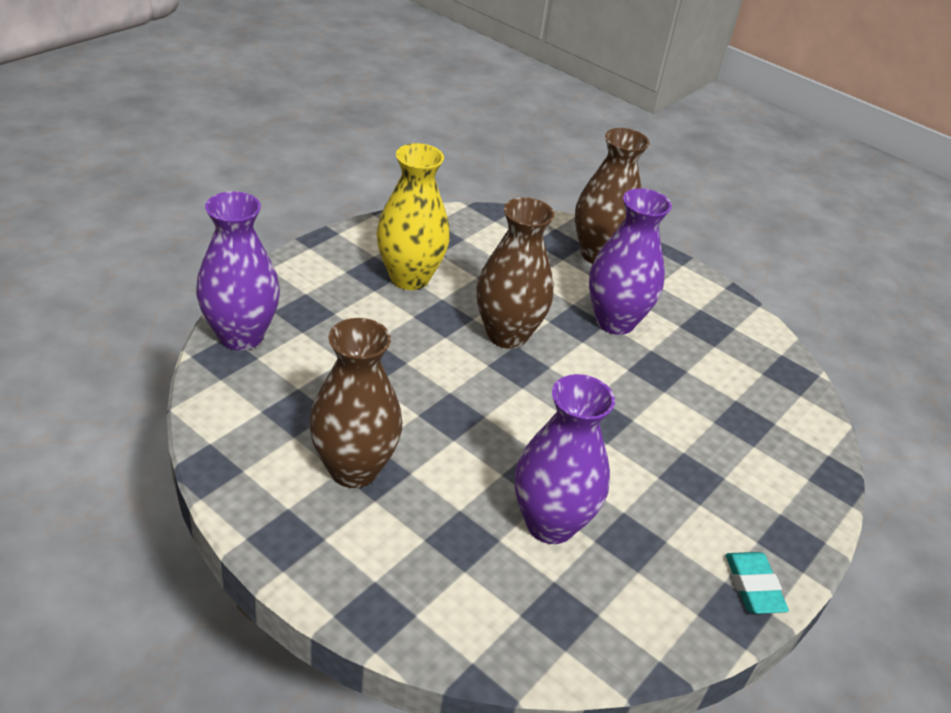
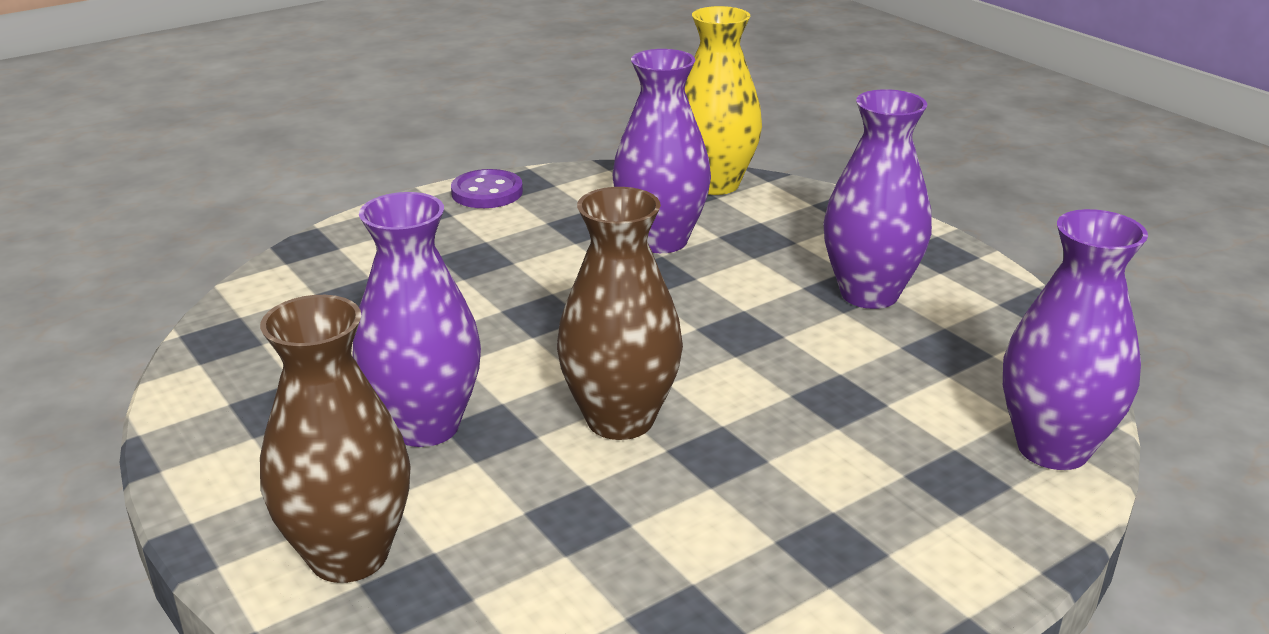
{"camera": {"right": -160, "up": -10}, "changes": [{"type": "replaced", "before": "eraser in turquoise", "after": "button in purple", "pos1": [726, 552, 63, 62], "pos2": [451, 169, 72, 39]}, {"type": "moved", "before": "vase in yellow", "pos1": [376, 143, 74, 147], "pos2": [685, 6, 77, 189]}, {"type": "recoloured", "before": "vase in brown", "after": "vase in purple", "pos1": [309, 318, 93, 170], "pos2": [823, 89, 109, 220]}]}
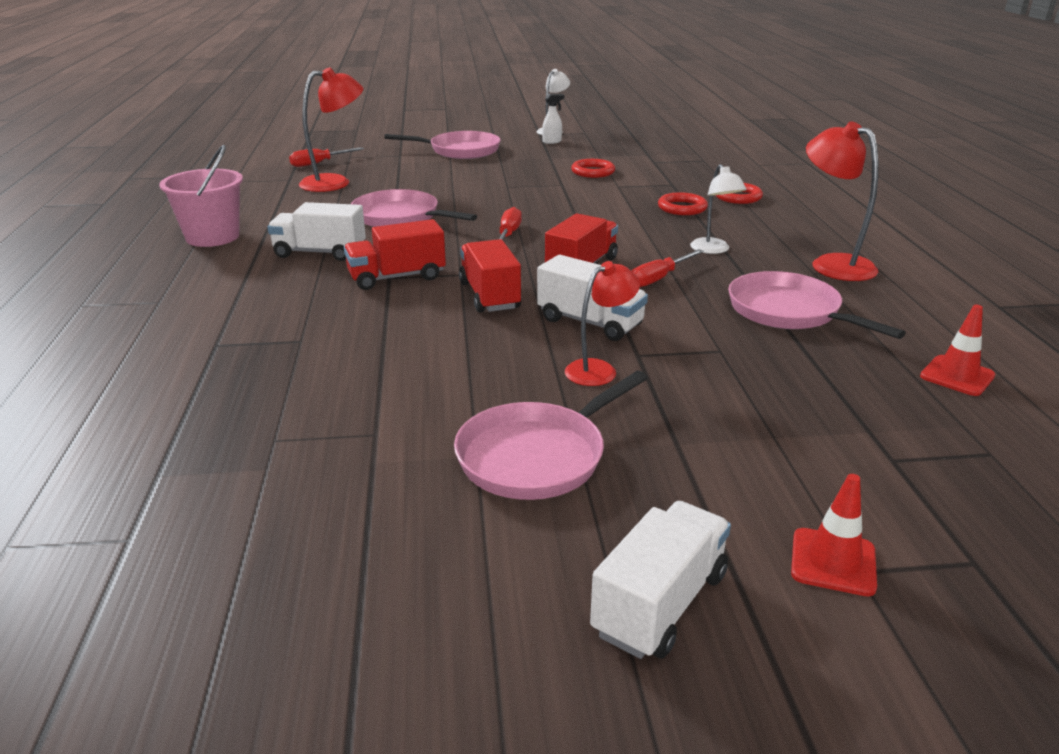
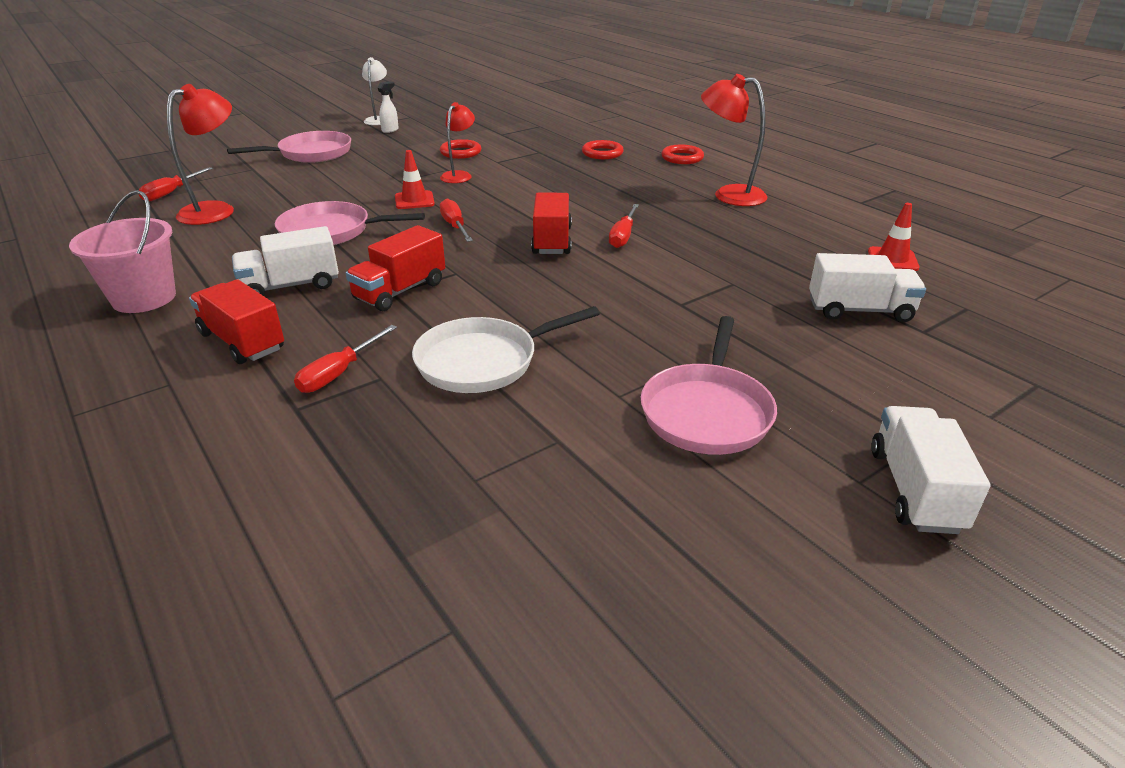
{"camera": {"right": -30, "up": 5}, "changes": [{"type": "moved", "before": "truck in red", "pos1": [459, 239, 62, 74], "pos2": [189, 279, 95, 85]}, {"type": "added", "after": "screwdriver in red", "pos2": [294, 325, 103, 68]}, {"type": "moved", "before": "traffic cone in red", "pos1": [791, 474, 86, 122], "pos2": [395, 150, 40, 59]}, {"type": "added", "after": "pan in white", "pos2": [412, 306, 188, 87]}, {"type": "moved", "before": "lamp in red", "pos1": [565, 261, 75, 125], "pos2": [440, 102, 35, 81]}, {"type": "moved", "before": "ring in red", "pos1": [658, 192, 50, 23], "pos2": [661, 145, 43, 19]}, {"type": "moved", "before": "truck in white", "pos1": [537, 255, 111, 86], "pos2": [809, 253, 117, 69]}, {"type": "removed", "before": "lamp in white", "pos1": [690, 164, 57, 90]}, {"type": "removed", "before": "pan in pink", "pos1": [728, 271, 178, 68]}]}
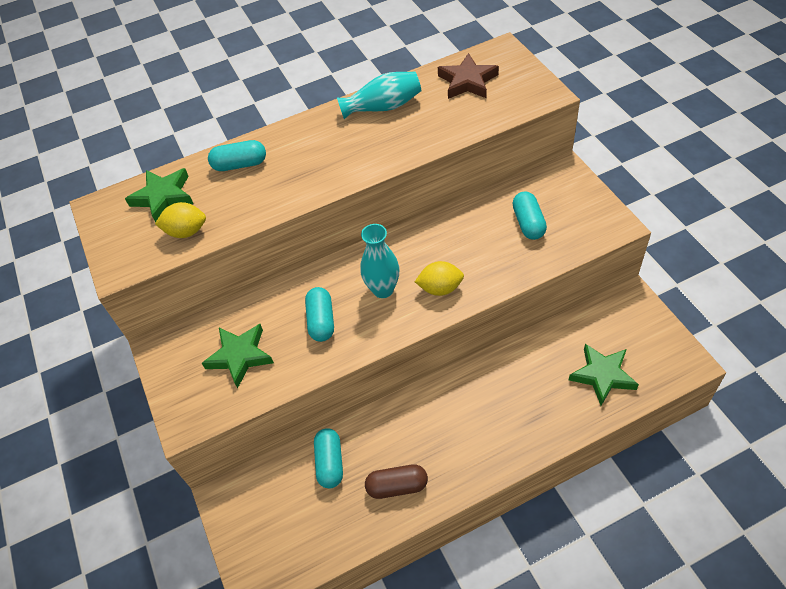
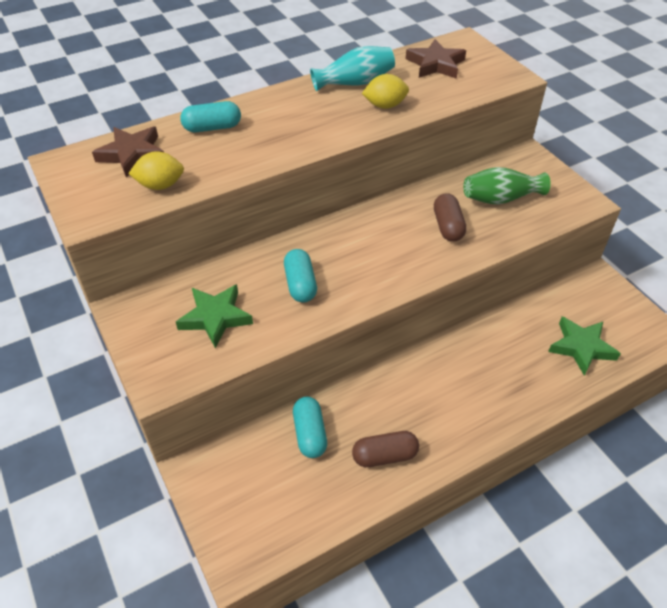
{"camera": {"right": -10, "up": -5}, "changes": [{"type": "recoloured", "before": "star in green", "after": "star in brown", "pos1": [125, 168, 68, 54], "pos2": [92, 126, 72, 52]}, {"type": "moved", "before": "lemon in yellow", "pos1": [415, 261, 49, 35], "pos2": [362, 74, 47, 35]}, {"type": "added", "after": "capsule in brown", "pos2": [434, 193, 33, 49]}, {"type": "replaced", "before": "capsule in turquoise", "after": "vase in green", "pos1": [512, 192, 35, 48], "pos2": [463, 167, 88, 37]}, {"type": "removed", "before": "vase in turquoise", "pos1": [360, 224, 39, 74]}]}
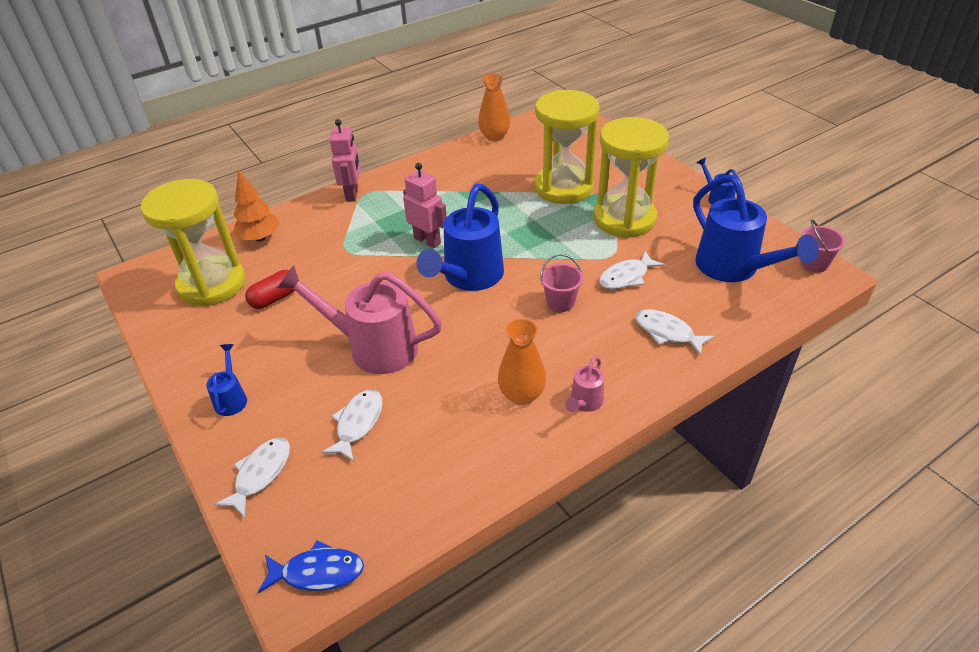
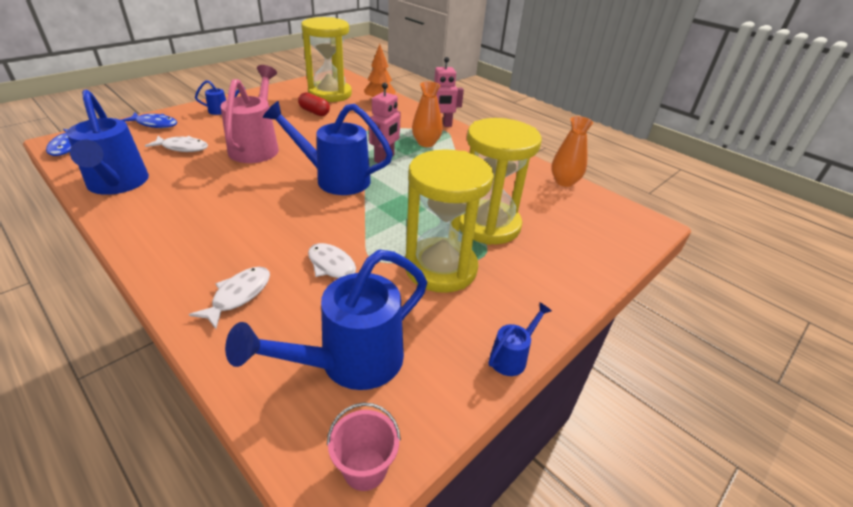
{"camera": {"right": 75, "up": -5}, "changes": [{"type": "added", "after": "watering can in blue", "pos2": [67, 90, 82, 105]}, {"type": "recoloured", "before": "fish in white", "after": "fish in blue", "pos1": [214, 438, 76, 80], "pos2": [121, 112, 56, 16]}, {"type": "moved", "before": "vase in orange", "pos1": [498, 319, 48, 86], "pos2": [412, 81, 31, 66]}, {"type": "removed", "before": "bucket in pink", "pos1": [540, 254, 43, 58]}, {"type": "removed", "before": "watering can in pink", "pos1": [565, 356, 39, 56]}]}
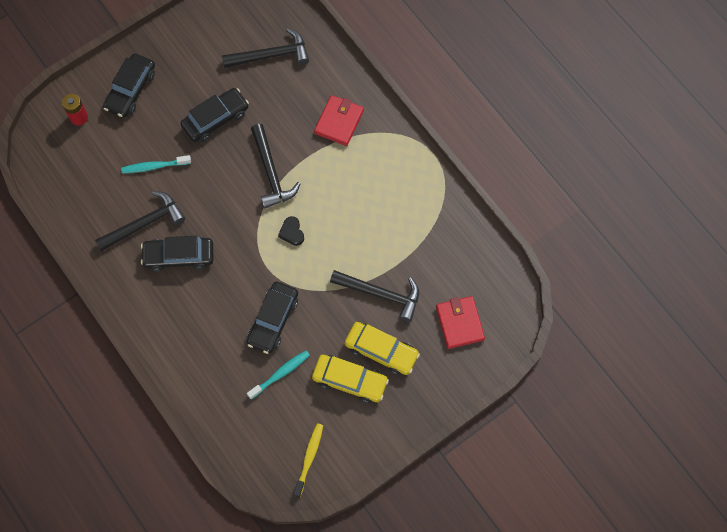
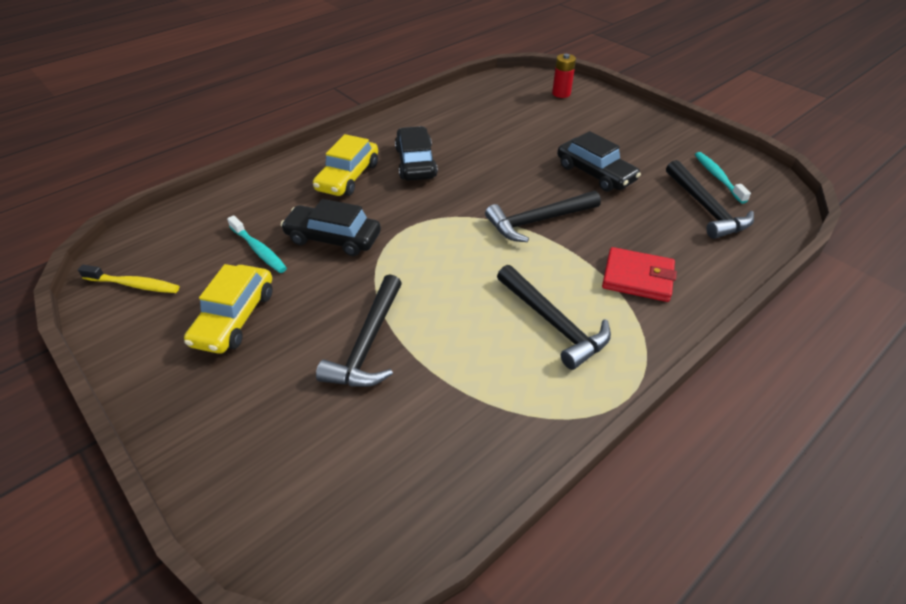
{"camera": {"right": 85, "up": -25}, "changes": [{"type": "moved", "before": "car in yellow", "pos1": [344, 322, 76, 53], "pos2": [313, 134, 65, 62]}, {"type": "moved", "before": "hammer in black", "pos1": [95, 191, 90, 60], "pos2": [497, 265, 114, 105]}, {"type": "moved", "before": "toothbrush in turquoise", "pos1": [121, 155, 70, 19], "pos2": [695, 152, 56, 52]}, {"type": "removed", "before": "car in black", "pos1": [103, 53, 52, 65]}, {"type": "removed", "before": "heart in black", "pos1": [278, 216, 26, 30]}, {"type": "removed", "before": "wallet in red", "pos1": [436, 296, 49, 53]}]}
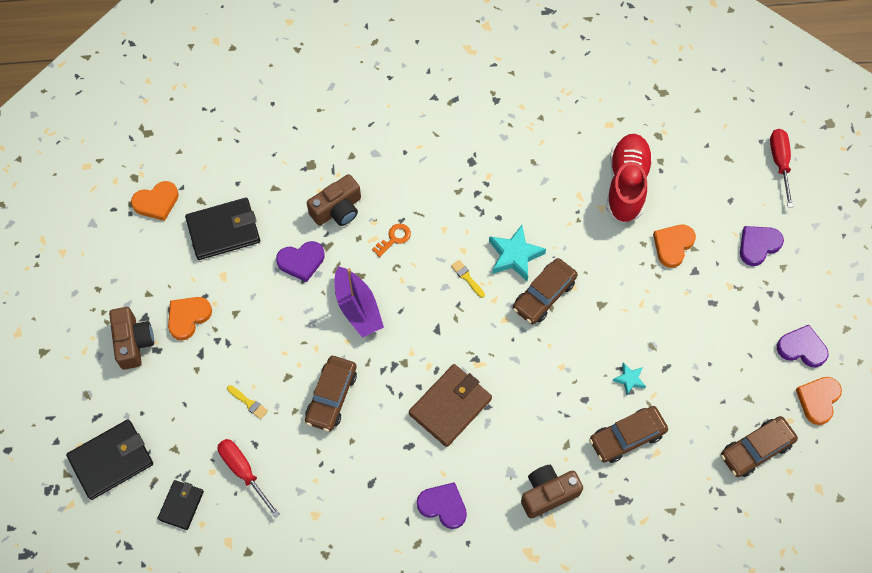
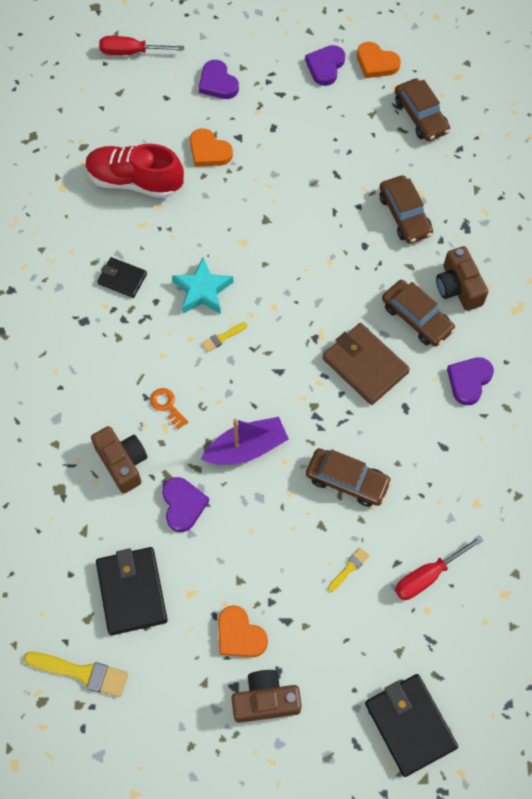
{"camera": {"right": -85, "up": 0}, "changes": [{"type": "replaced", "before": "heart in orange", "after": "brush in yellow", "pos1": [131, 181, 48, 40], "pos2": [24, 652, 104, 45]}, {"type": "moved", "before": "wallet in black", "pos1": [158, 480, 46, 50], "pos2": [97, 257, 50, 41]}, {"type": "moved", "before": "car in brown", "pos1": [513, 258, 65, 66], "pos2": [382, 280, 74, 66]}, {"type": "removed", "before": "star in turquoise", "pos1": [613, 363, 33, 32]}]}
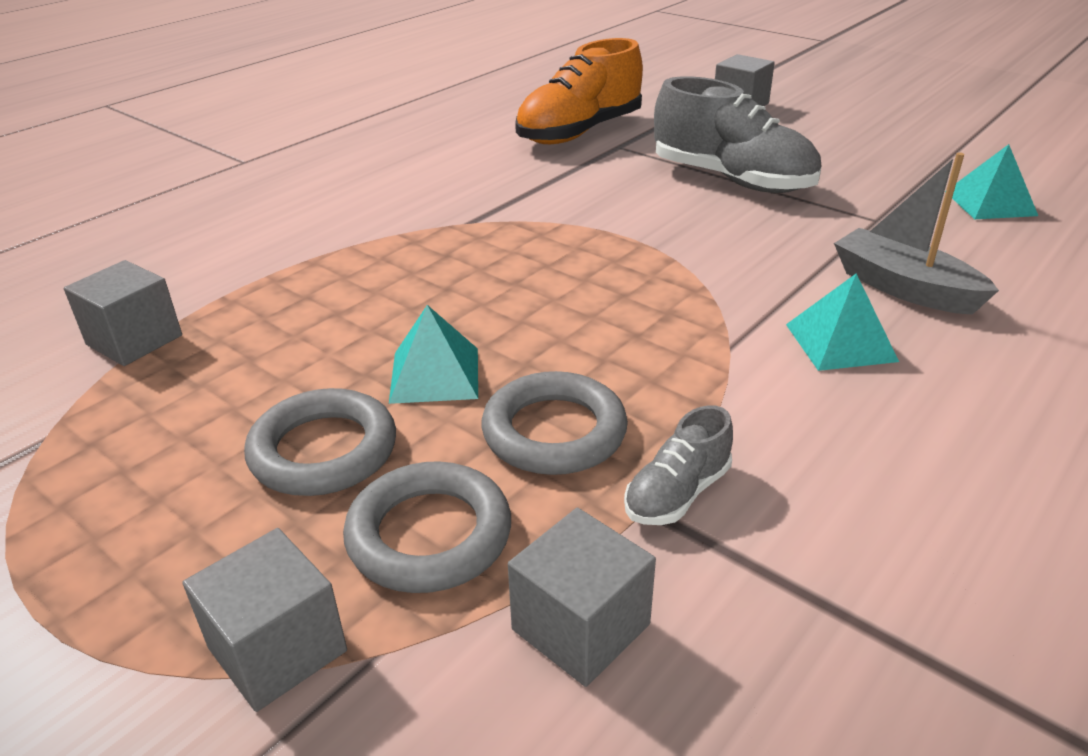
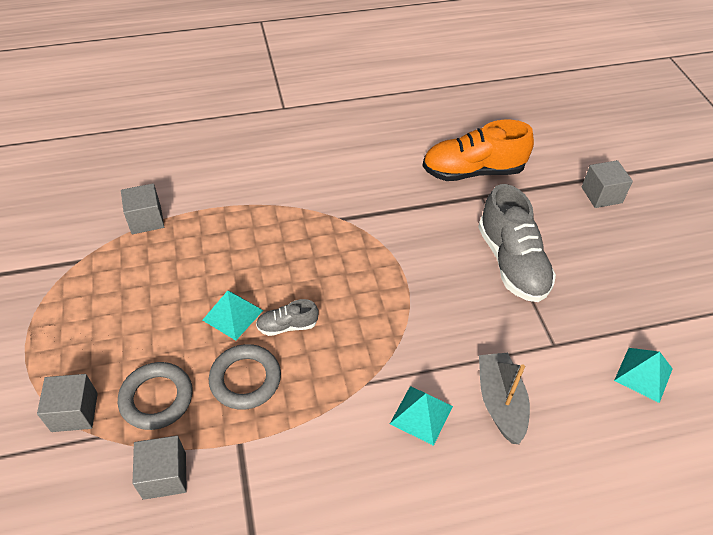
{"camera": {"right": 35, "up": 15}, "changes": [{"type": "moved", "before": "shoe in grey", "pos1": [624, 405, 109, 120], "pos2": [256, 299, 63, 37]}, {"type": "removed", "before": "ring in grey", "pos1": [244, 388, 152, 108]}]}
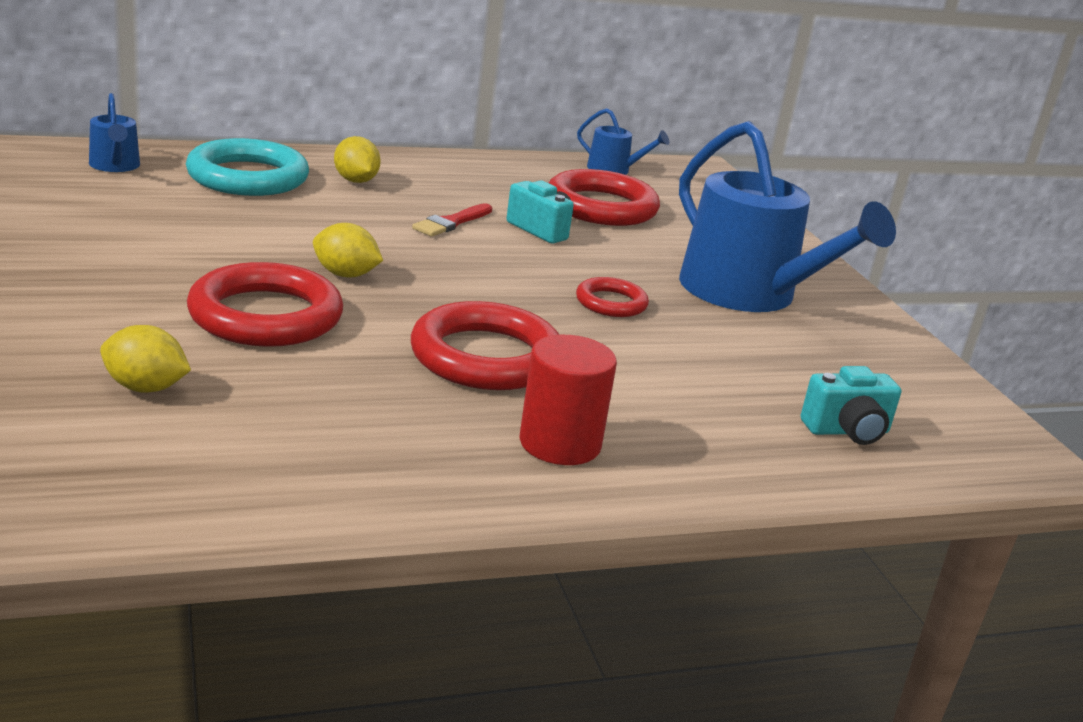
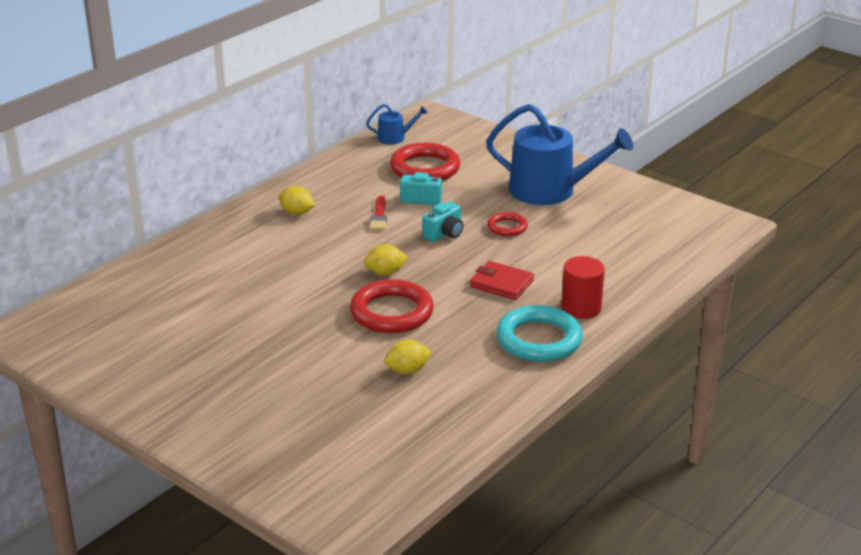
{"camera": {"right": -30, "up": 5}, "changes": [{"type": "moved", "before": "camera in turquoise", "pos1": [801, 366, 100, 79], "pos2": [422, 202, 41, 40]}, {"type": "replaced", "before": "ring in red", "after": "wallet in red", "pos1": [411, 301, 148, 89], "pos2": [470, 261, 64, 39]}, {"type": "moved", "before": "ring in turquoise", "pos1": [186, 138, 123, 58], "pos2": [496, 305, 87, 57]}, {"type": "removed", "before": "watering can in blue", "pos1": [89, 93, 51, 79]}]}
